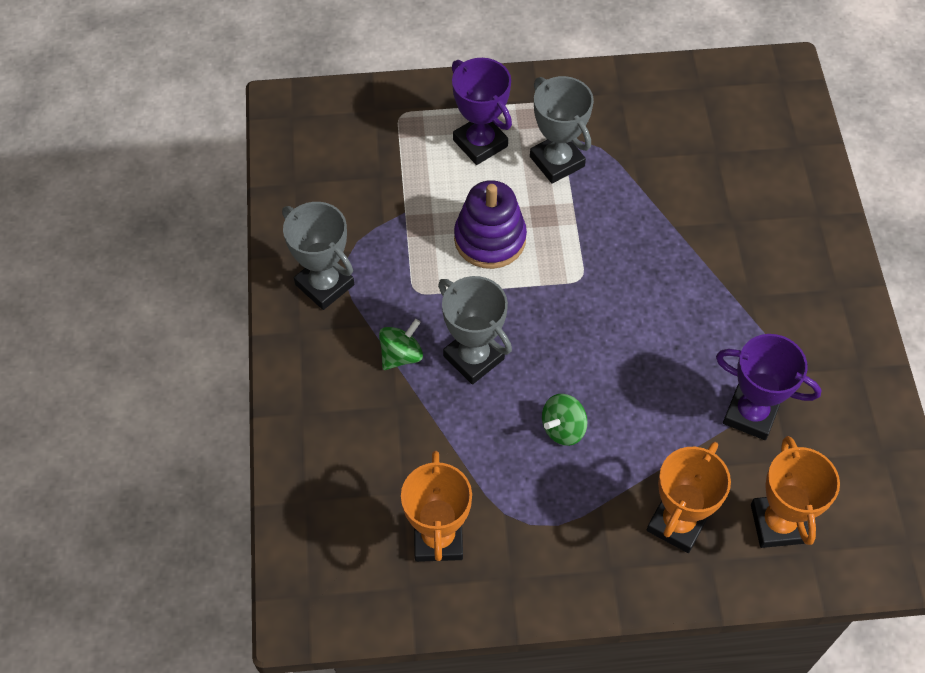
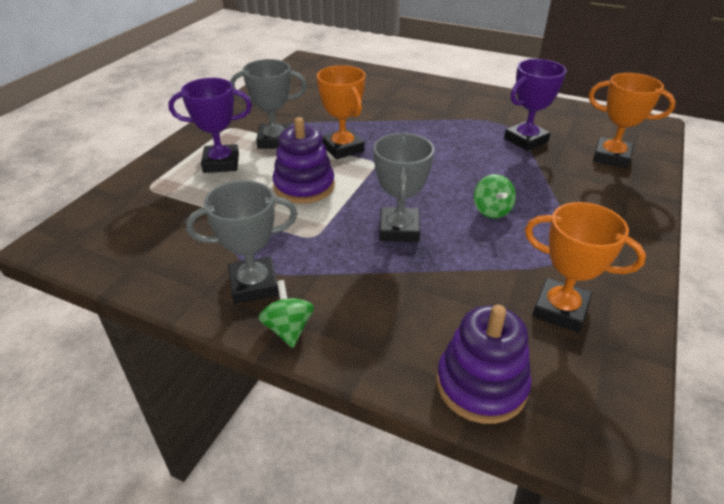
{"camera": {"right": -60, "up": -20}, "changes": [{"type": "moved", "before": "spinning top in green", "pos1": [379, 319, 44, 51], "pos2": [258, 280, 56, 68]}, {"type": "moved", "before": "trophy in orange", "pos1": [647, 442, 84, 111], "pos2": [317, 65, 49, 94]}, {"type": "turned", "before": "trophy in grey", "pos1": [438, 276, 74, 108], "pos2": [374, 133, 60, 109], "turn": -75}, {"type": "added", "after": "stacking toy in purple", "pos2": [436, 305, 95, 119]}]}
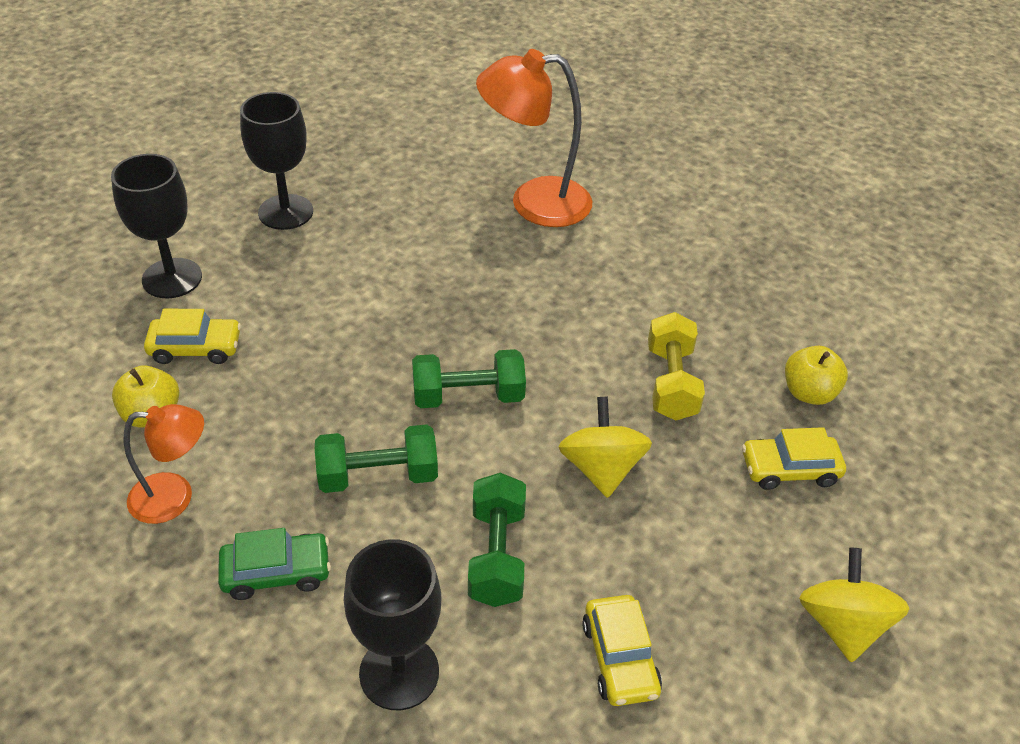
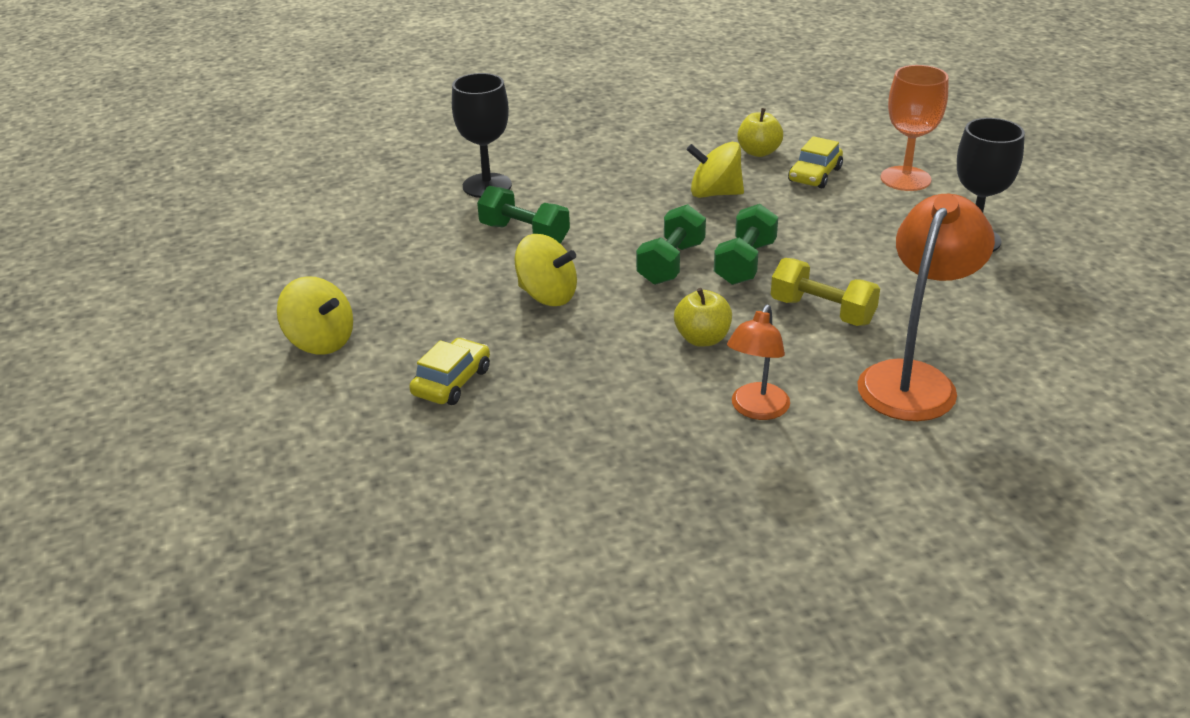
{"camera": {"right": 125, "up": -10}, "changes": [{"type": "moved", "before": "apple in yellow", "pos1": [785, 346, 63, 59], "pos2": [674, 288, 58, 59]}, {"type": "added", "after": "spinning top in yellow", "pos2": [687, 142, 57, 56]}, {"type": "moved", "before": "dumbbell in green", "pos1": [315, 424, 123, 69], "pos2": [714, 204, 64, 81]}, {"type": "moved", "before": "lamp in orange", "pos1": [124, 404, 80, 120], "pos2": [727, 305, 63, 115]}, {"type": "moved", "before": "dumbbell in yellow", "pos1": [648, 312, 57, 109], "pos2": [771, 258, 109, 68]}, {"type": "recoloured", "before": "goblet in black", "after": "goblet in orange", "pos1": [111, 154, 91, 144], "pos2": [881, 65, 68, 126]}, {"type": "removed", "before": "car in green", "pos1": [218, 528, 113, 72]}, {"type": "removed", "before": "car in yellow", "pos1": [582, 595, 80, 111]}]}
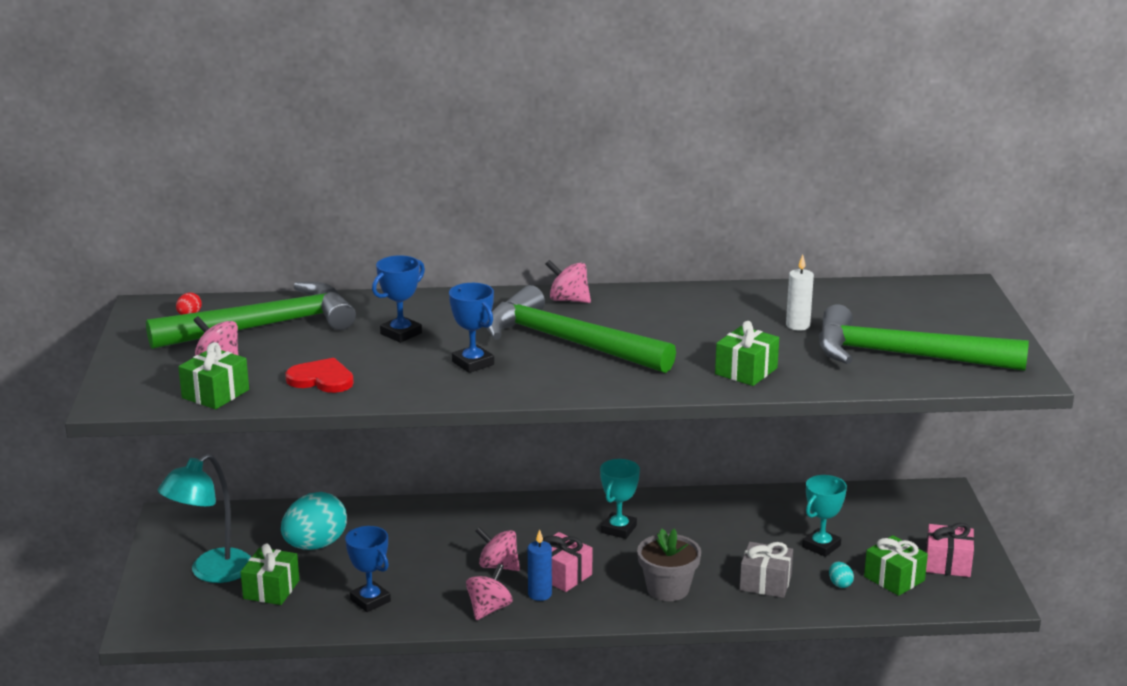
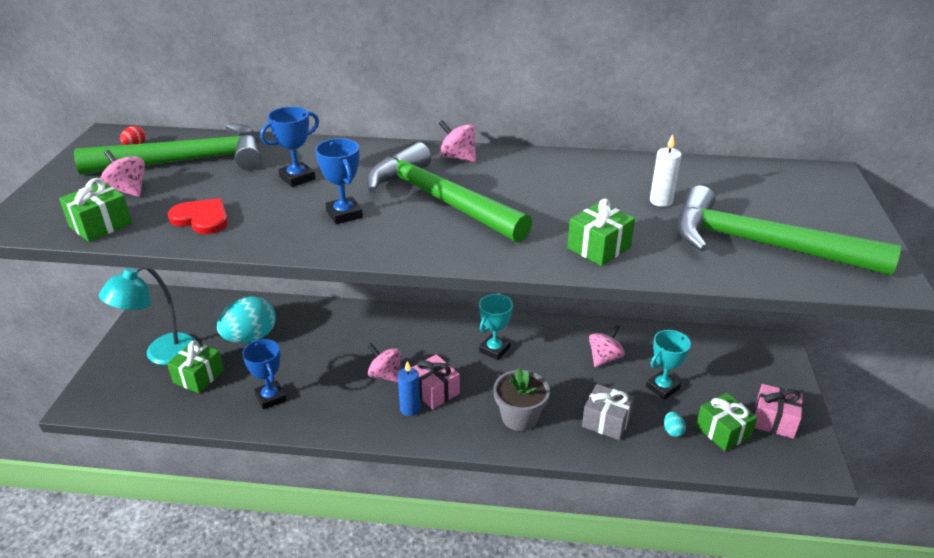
{"camera": {"right": 10, "up": 10}, "changes": [{"type": "moved", "before": "spinning top in pink", "pos1": [466, 564, 46, 56], "pos2": [589, 325, 36, 42]}]}
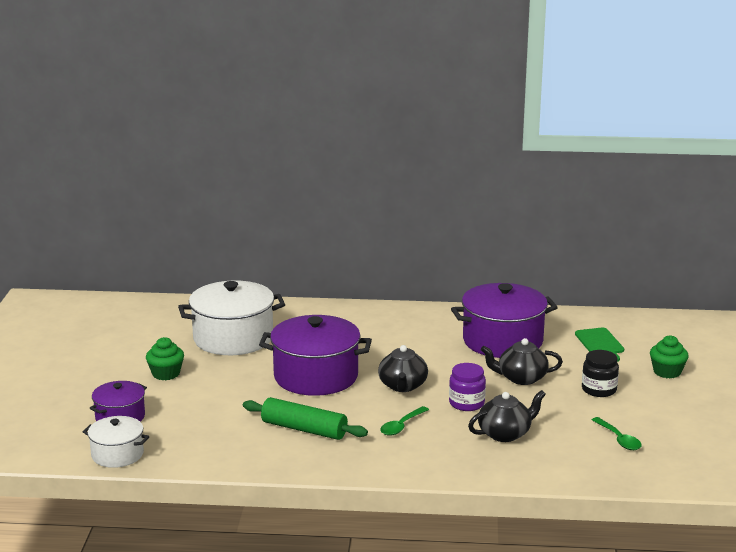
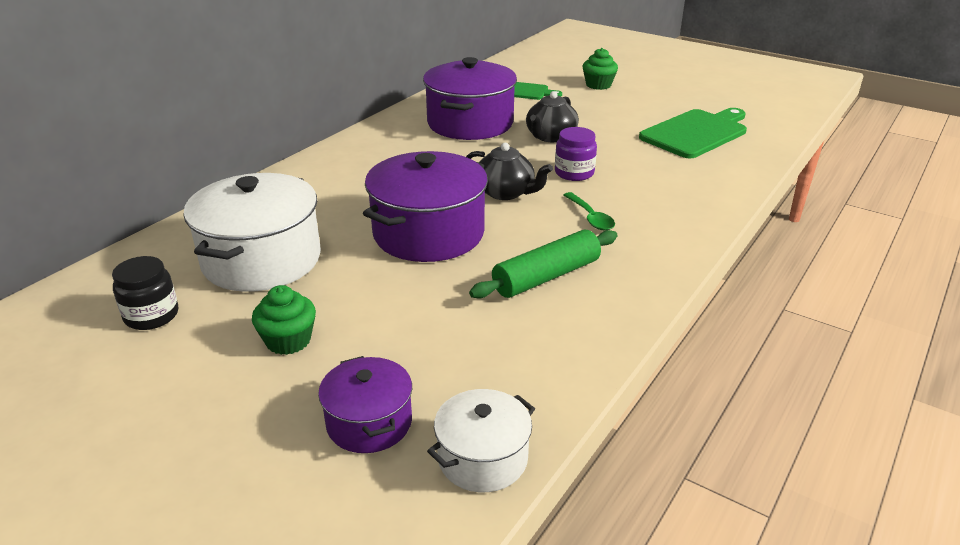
{"camera": {"right": -60, "up": 10}, "changes": [{"type": "moved", "before": "jar in black", "pos1": [582, 350, 37, 47], "pos2": [112, 256, 66, 74]}, {"type": "replaced", "before": "spoon in green", "after": "cutting board in green", "pos1": [592, 417, 50, 33], "pos2": [639, 108, 108, 51]}, {"type": "removed", "before": "teapot in black", "pos1": [468, 390, 78, 52]}]}
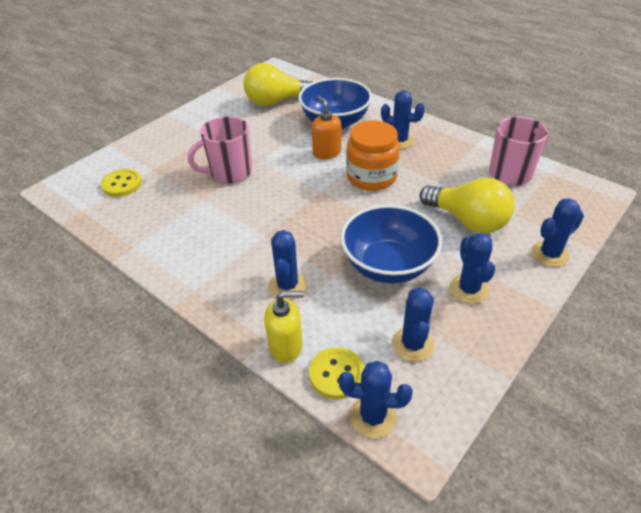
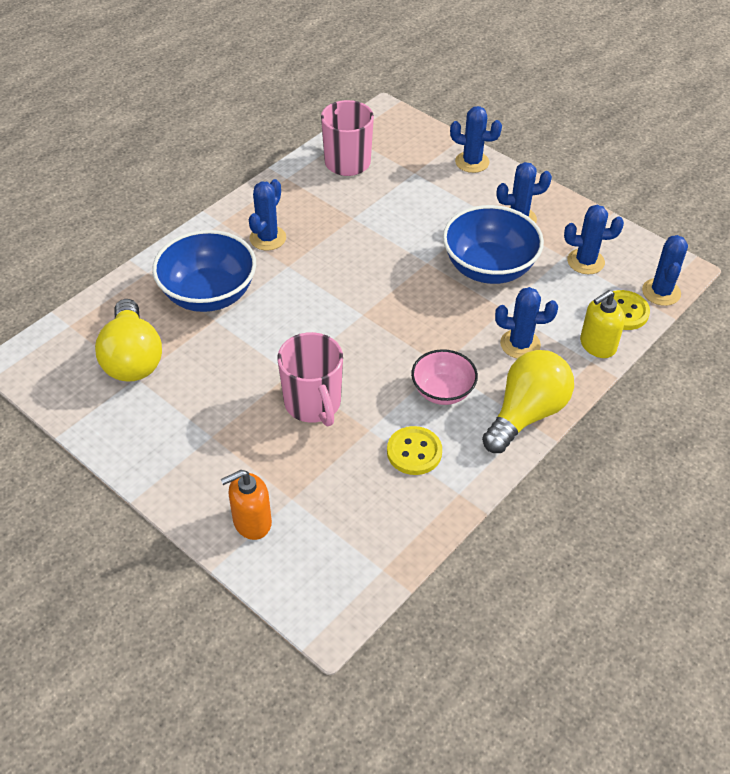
{"camera": {"right": -90, "up": 5}, "changes": [{"type": "moved", "before": "soap dispenser in orange", "pos1": [312, 96, 29, 63], "pos2": [221, 470, 51, 70]}, {"type": "moved", "before": "button in yellow", "pos1": [101, 169, 41, 28], "pos2": [387, 426, 55, 49]}, {"type": "added", "after": "bowl in pink", "pos2": [411, 349, 67, 56]}, {"type": "turned", "before": "cactus in blue", "pos1": [531, 198, 53, 69], "pos2": [450, 106, 52, 67], "turn": -45}, {"type": "moved", "before": "light bulb in yellow", "pos1": [419, 178, 95, 55], "pos2": [482, 350, 92, 103]}, {"type": "turned", "before": "soap dispenser in yellow", "pos1": [264, 291, 40, 72], "pos2": [580, 290, 45, 68], "turn": -120}, {"type": "removed", "before": "jar in orange", "pos1": [346, 120, 54, 71]}]}
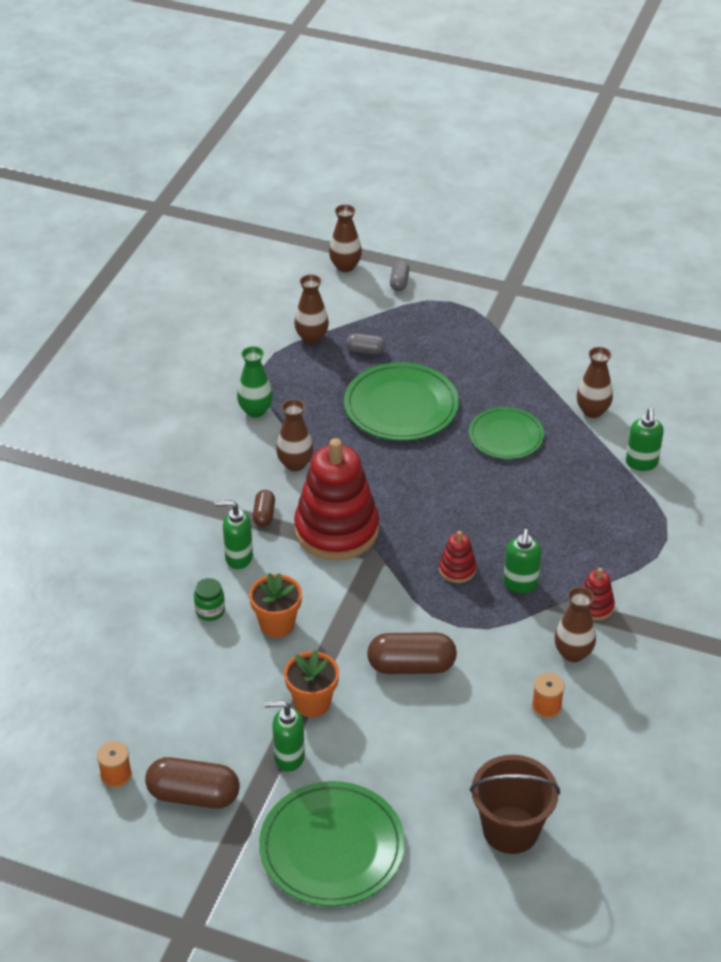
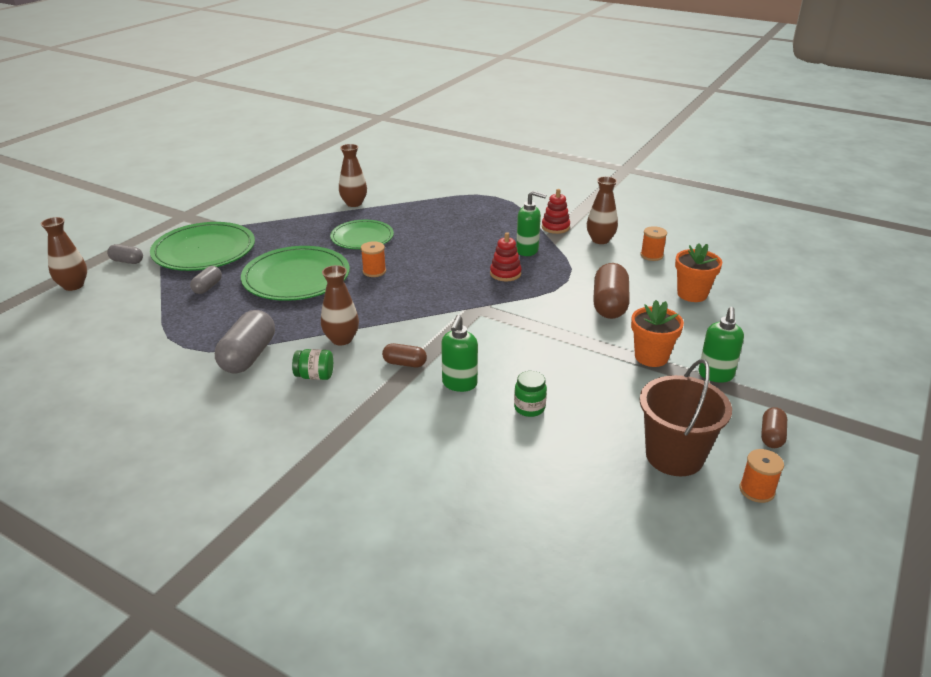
{"camera": {"right": -80, "up": -10}, "changes": [{"type": "moved", "before": "plate in green", "pos1": [259, 781, 146, 125], "pos2": [150, 222, 105, 49]}, {"type": "replaced", "before": "vase in green", "after": "capsule in grey", "pos1": [237, 346, 36, 71], "pos2": [215, 310, 60, 64]}, {"type": "added", "after": "jar in green", "pos2": [292, 349, 41, 31]}, {"type": "added", "after": "spool in orange", "pos2": [361, 241, 25, 36]}, {"type": "moved", "before": "bucket in brown", "pos1": [470, 755, 90, 99], "pos2": [640, 359, 92, 117]}, {"type": "moved", "before": "flower pot in orange", "pos1": [249, 573, 53, 65], "pos2": [675, 243, 47, 59]}, {"type": "resized", "before": "capsule in brown", "pos1": [145, 757, 95, 52], "pos2": [761, 407, 26, 41], "scale": 0.54}, {"type": "removed", "before": "vase in brown", "pos1": [294, 274, 35, 70]}, {"type": "removed", "before": "stacking toy in red", "pos1": [294, 438, 85, 122]}, {"type": "removed", "before": "soap dispenser in green", "pos1": [626, 408, 38, 63]}]}
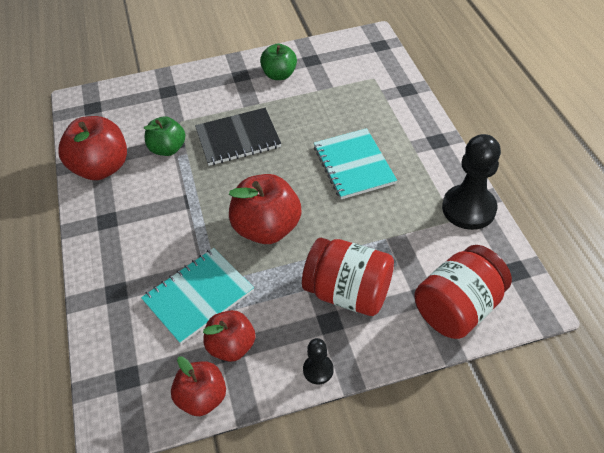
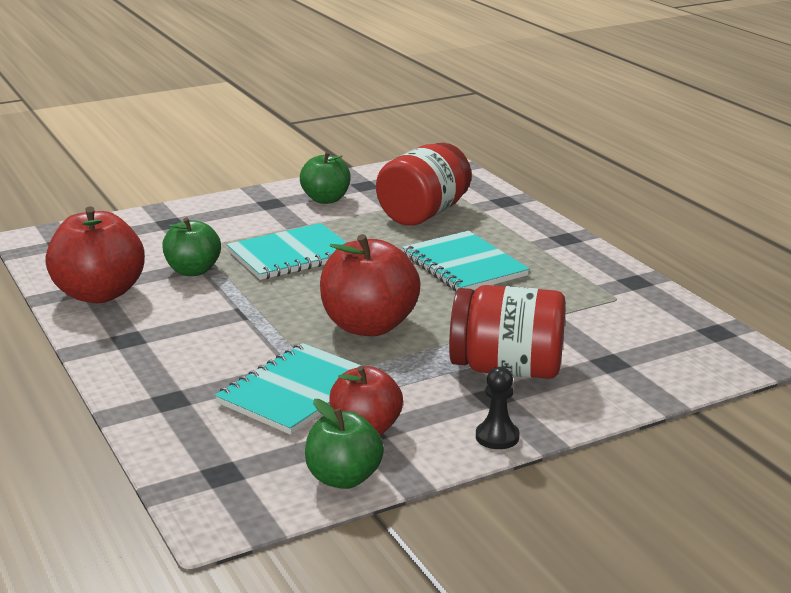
{"camera": {"right": -15, "up": -25}, "changes": [{"type": "recoloured", "before": "notebook in black", "after": "notebook in turquoise", "pos1": [195, 108, 86, 58], "pos2": [227, 223, 120, 57]}, {"type": "recoloured", "before": "apple in red", "after": "apple in green", "pos1": [171, 356, 55, 60], "pos2": [305, 399, 79, 90]}, {"type": "moved", "before": "jar in red", "pos1": [415, 245, 97, 94], "pos2": [376, 143, 95, 83]}, {"type": "removed", "before": "pawn in black", "pos1": [442, 134, 59, 96]}]}
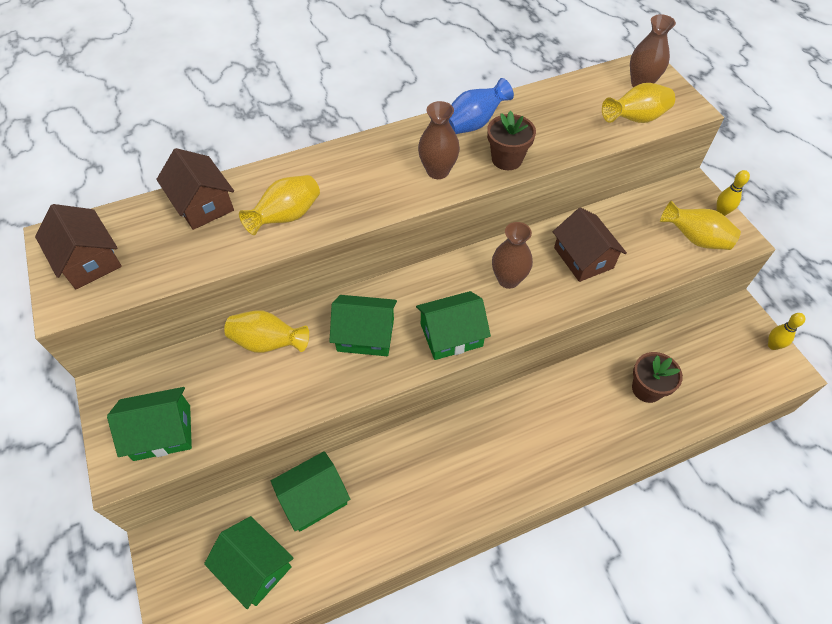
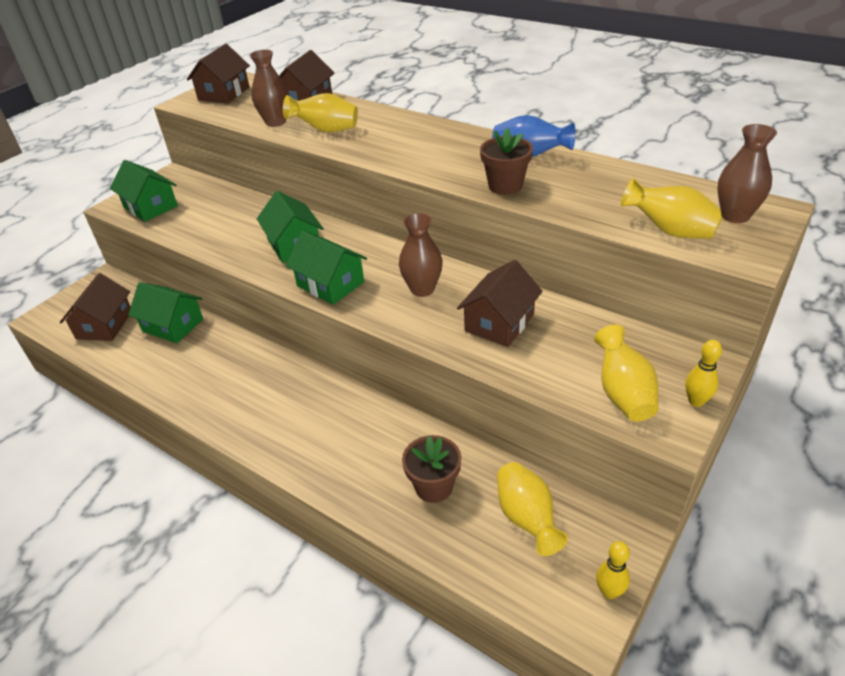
{"camera": {"right": 60, "up": -15}, "changes": [{"type": "recoloured", "before": "house in green", "after": "house in brown", "pos1": [204, 516, 90, 93], "pos2": [60, 273, 71, 68]}, {"type": "moved", "before": "vase in brown", "pos1": [418, 101, 42, 78], "pos2": [249, 49, 40, 78]}, {"type": "moved", "before": "vase in yellow", "pos1": [224, 310, 85, 43], "pos2": [497, 462, 71, 94]}]}
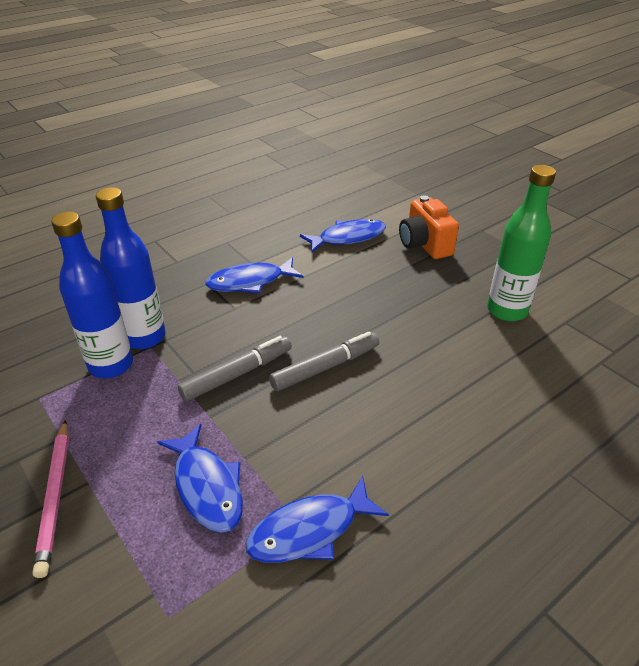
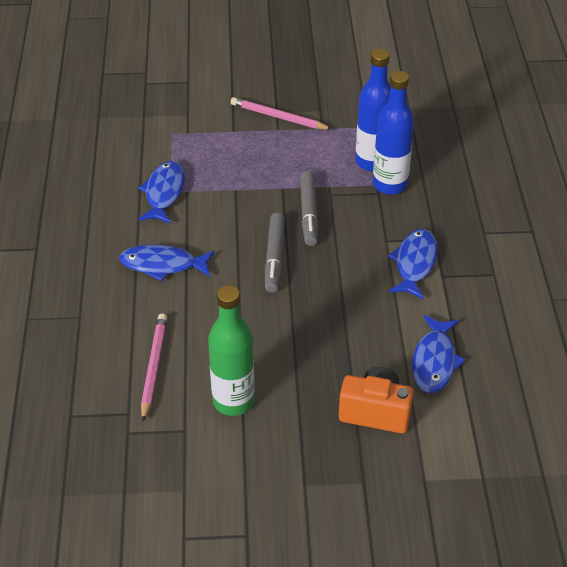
{"camera": {"right": 125, "up": 5}, "changes": [{"type": "moved", "before": "fish in blue", "pos1": [157, 424, 86, 109], "pos2": [119, 244, 96, 37]}, {"type": "added", "after": "pencil in pink", "pos2": [141, 313, 26, 108]}]}
